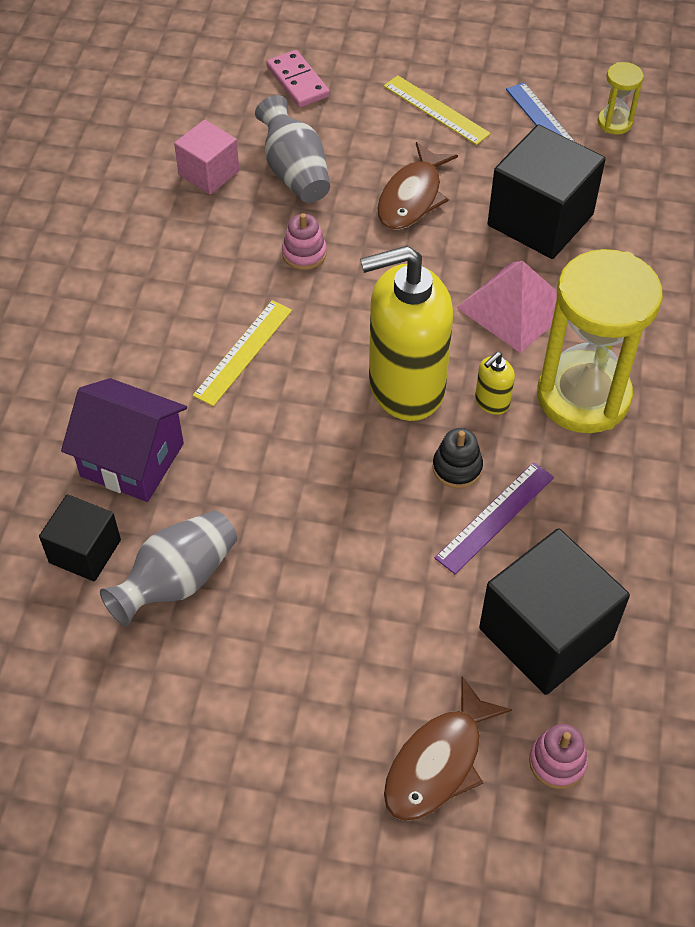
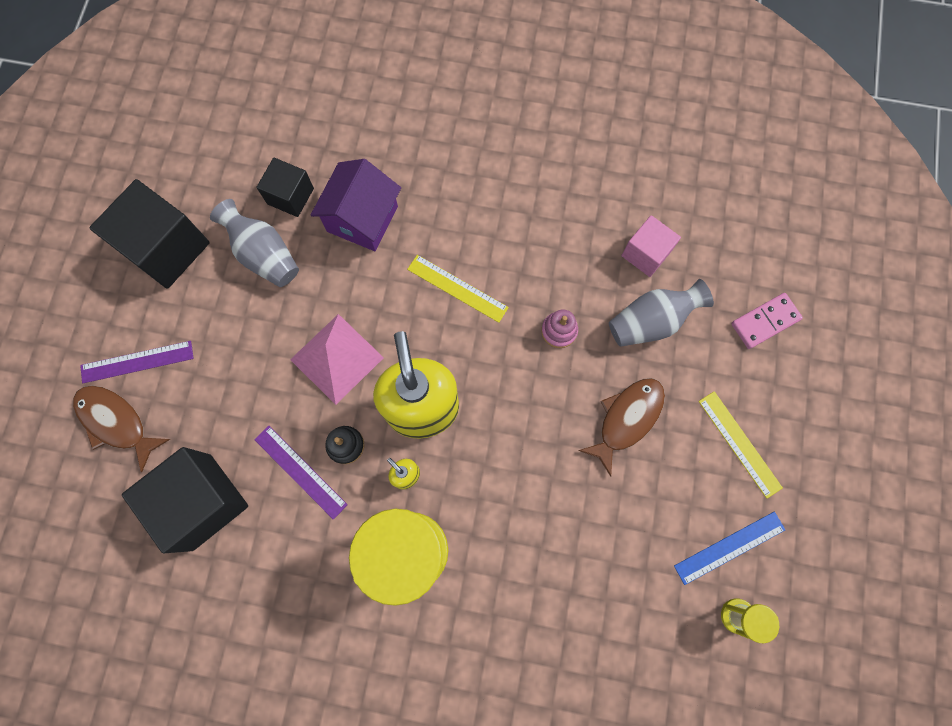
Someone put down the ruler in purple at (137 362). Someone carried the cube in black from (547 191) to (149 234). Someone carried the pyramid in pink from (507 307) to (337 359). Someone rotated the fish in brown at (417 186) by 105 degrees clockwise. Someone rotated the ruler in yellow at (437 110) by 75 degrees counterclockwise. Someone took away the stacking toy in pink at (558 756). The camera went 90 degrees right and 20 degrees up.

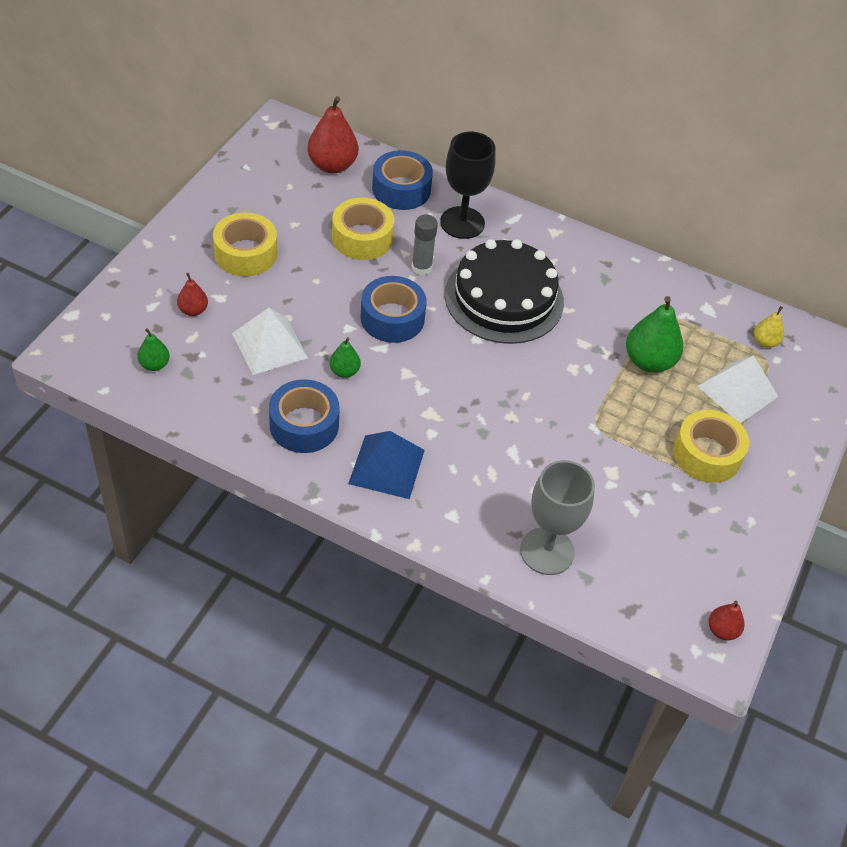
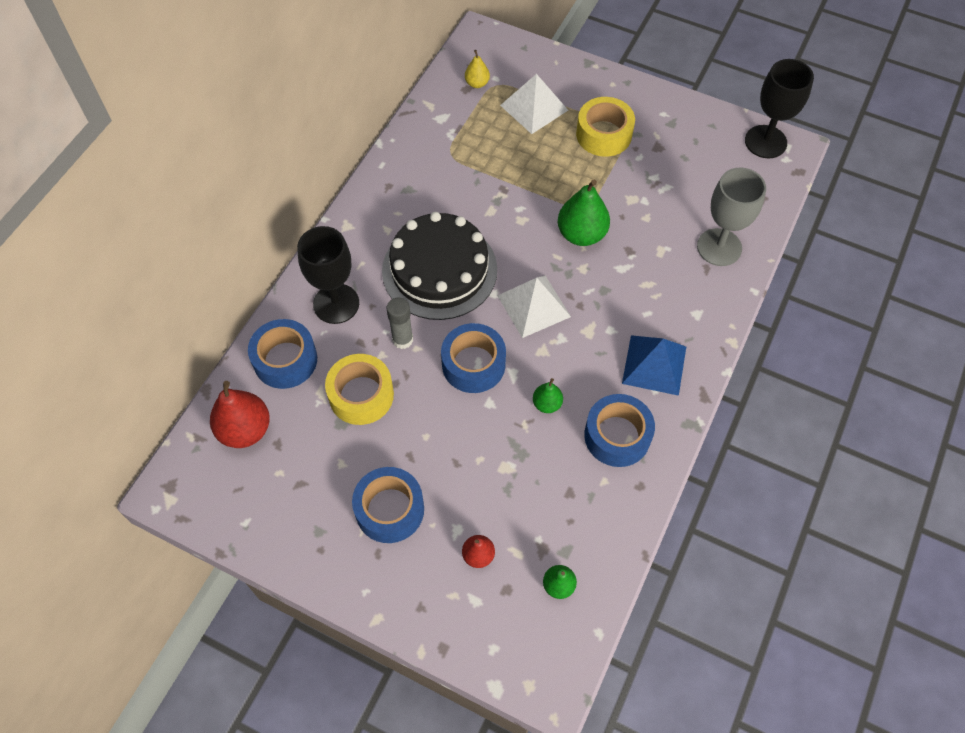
Someone repainted the tape in yellow at (245 244), which became the tape in blue at (388 505). Someone carried the pyramid in white from (270 341) to (534 307). Someone carried the pear in green from (654 334) to (584 213). Someone swapped the pear in red at (727 620) for the goblet in black at (779 109). The camera went 85 degrees left and 10 degrees up.

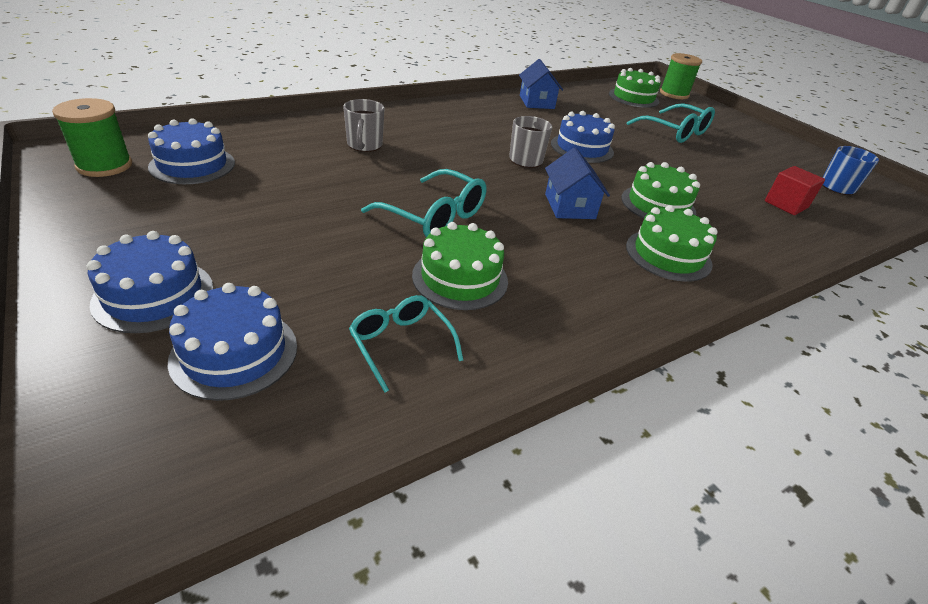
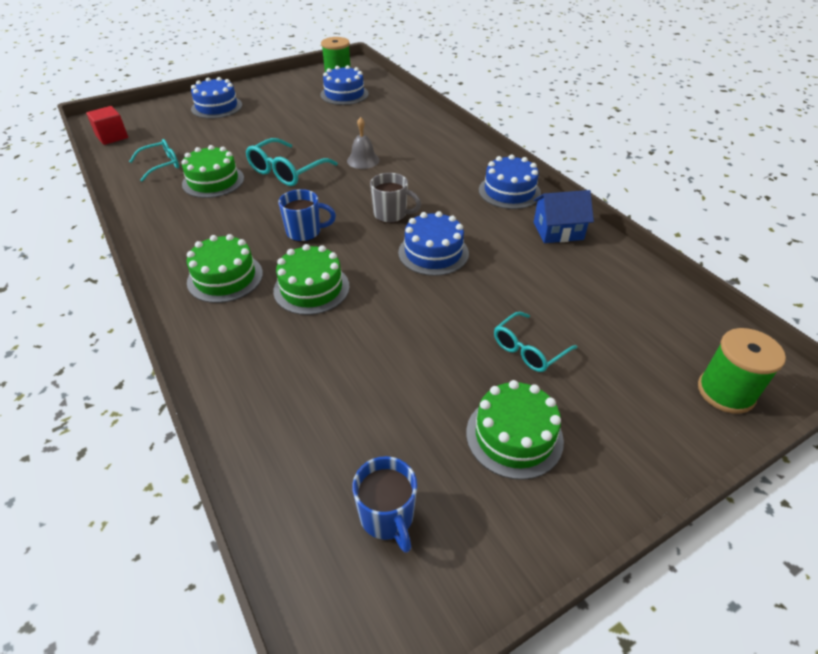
Someone carried the cube in red from (795 190) to (107 125). Someone swapped the house in blue at (577 183) for the mug in blue at (307 215). Someone put down the bell in grey at (363 143). Someone carried the cake in green from (635 88) to (515 430). Someone carried the cake in blue from (232 342) to (510 181). Someone scaled the glasses in turquoise at (671 123) by 0.66. Someone took away the mug in grey at (363 125). The camera went 95 degrees right and 5 degrees up.

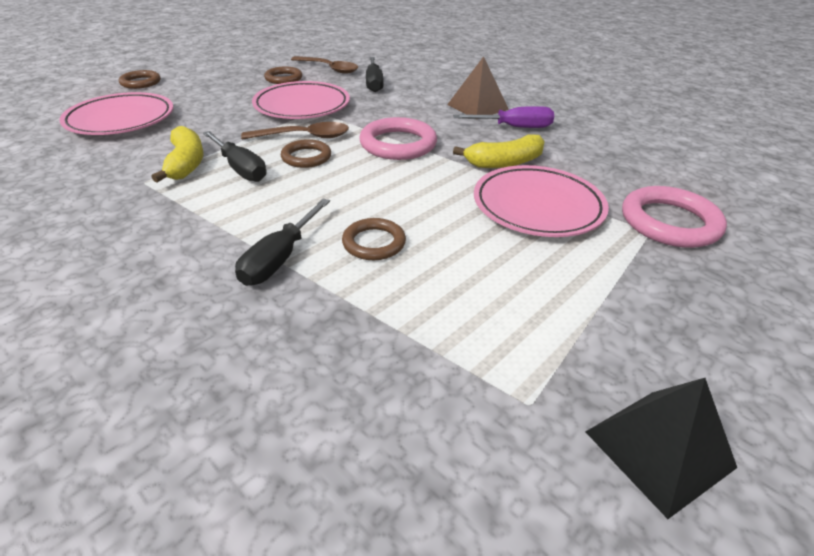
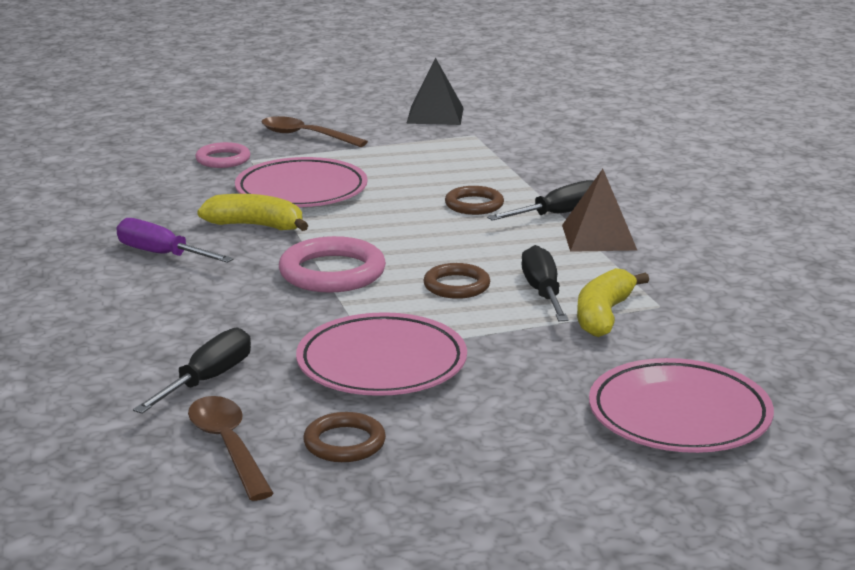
Someone scaled the ring in pink at (674 217) by 0.62. Someone carried the spoon in brown from (295 130) to (315 131). Someone carried the pyramid in brown from (478 88) to (599 210). Someone took away the ring in brown at (140 79). The camera went 145 degrees left and 15 degrees down.

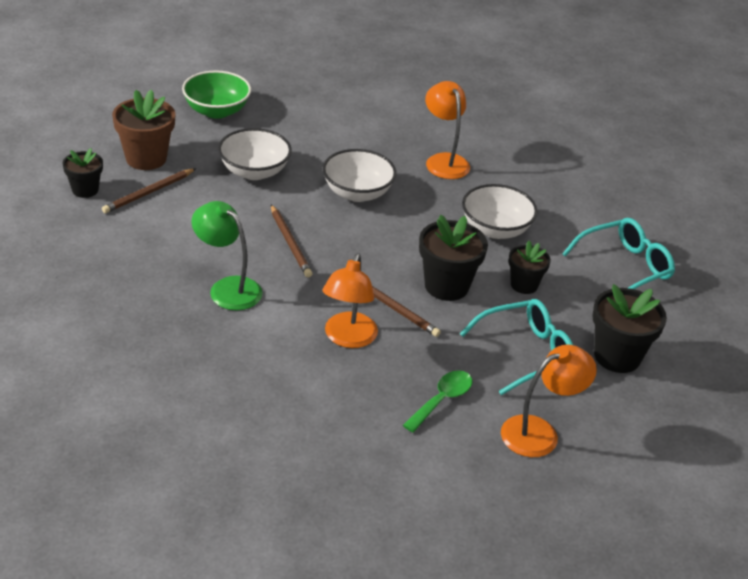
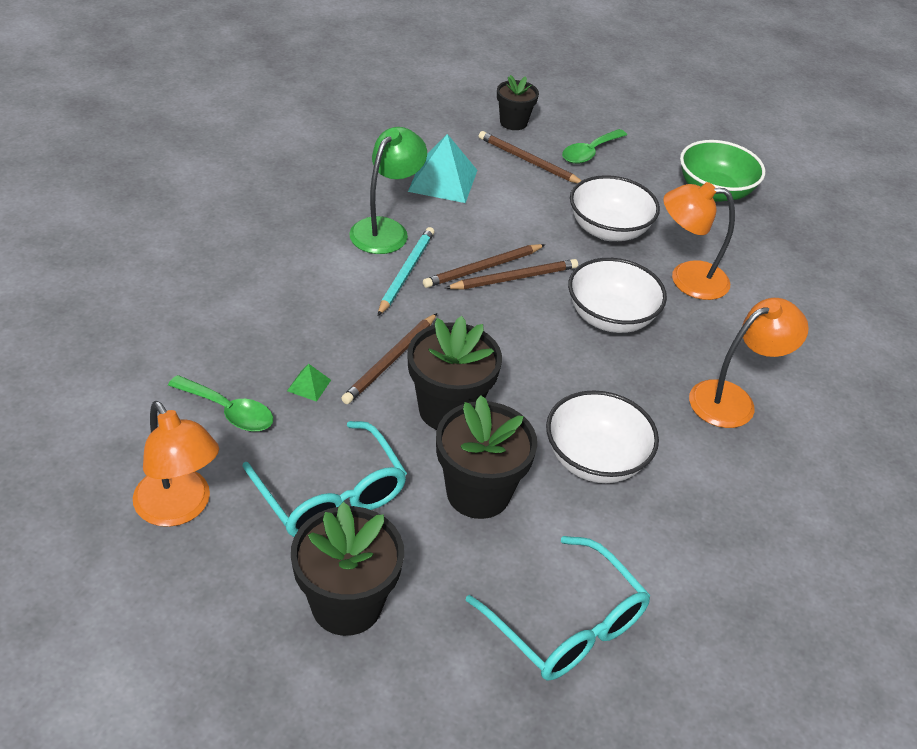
Someone put down the pyramid in green at (309 383). Someone put down the pencil in turquoise at (406 271). Someone put down the pyramid in turquoise at (442 168). Someone scaled the flower pot in black at (530 267) by 1.62. Someone put down the pencil in brown at (511 274). Someone swapped the flower pot in brown at (143 129) for the spoon in green at (594 146). Someone carried the lamp in orange from (350 300) to (699 241). The camera went 80 degrees right and 5 degrees up.

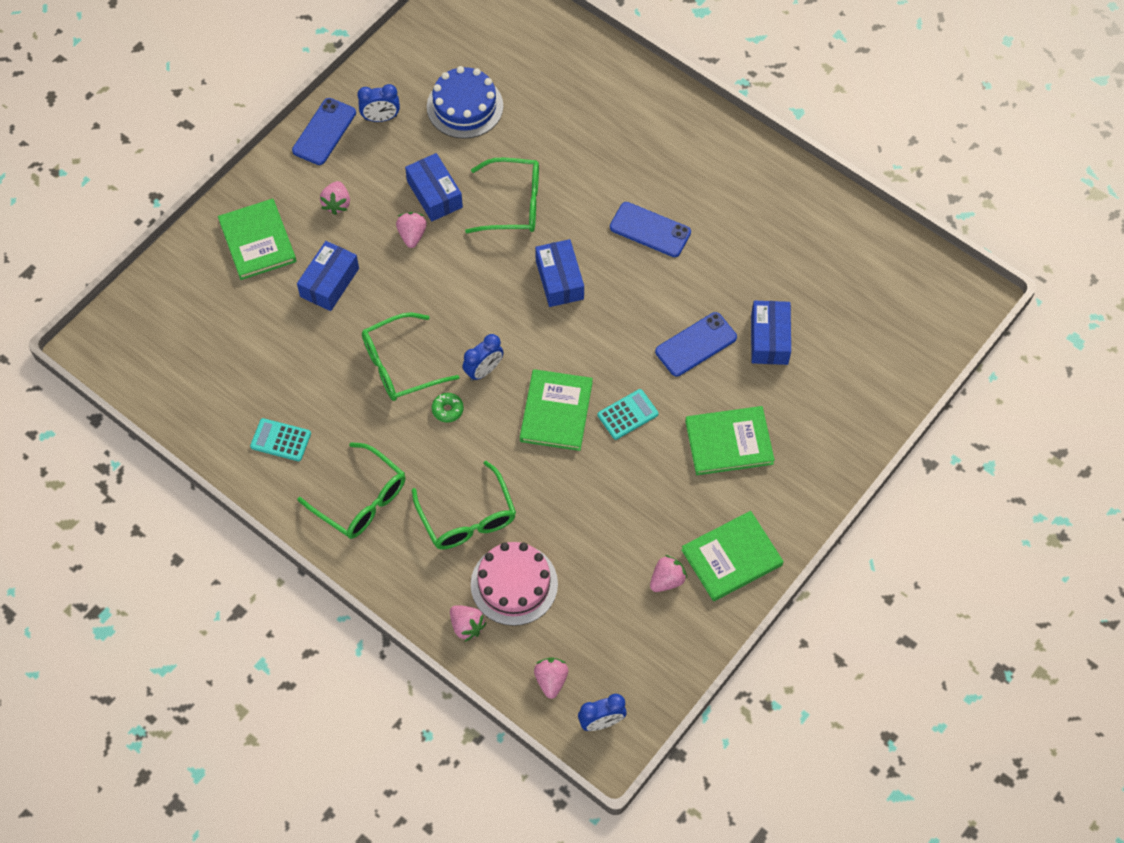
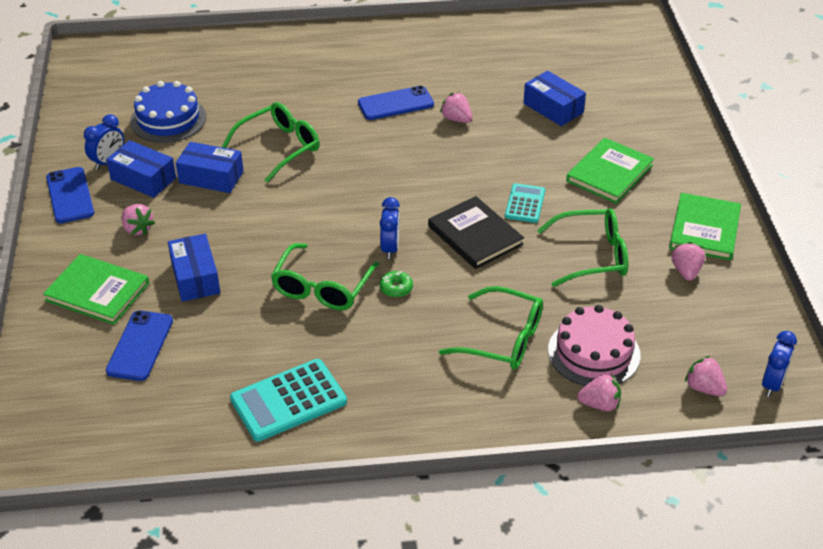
Someone carried the box in blue from (559 273) to (141 169). Someone carried the phone in blue from (696 344) to (139 345). Someone scaled the calculator in turquoise at (280 439) by 1.68. Someone repainted the book in green at (556 410), which became the book in black at (476 232). Someone carried the strawberry in pink from (411 230) to (456 107). Someone carried the glasses in green from (351 490) to (582 247). The camera went 45 degrees left and 20 degrees down.

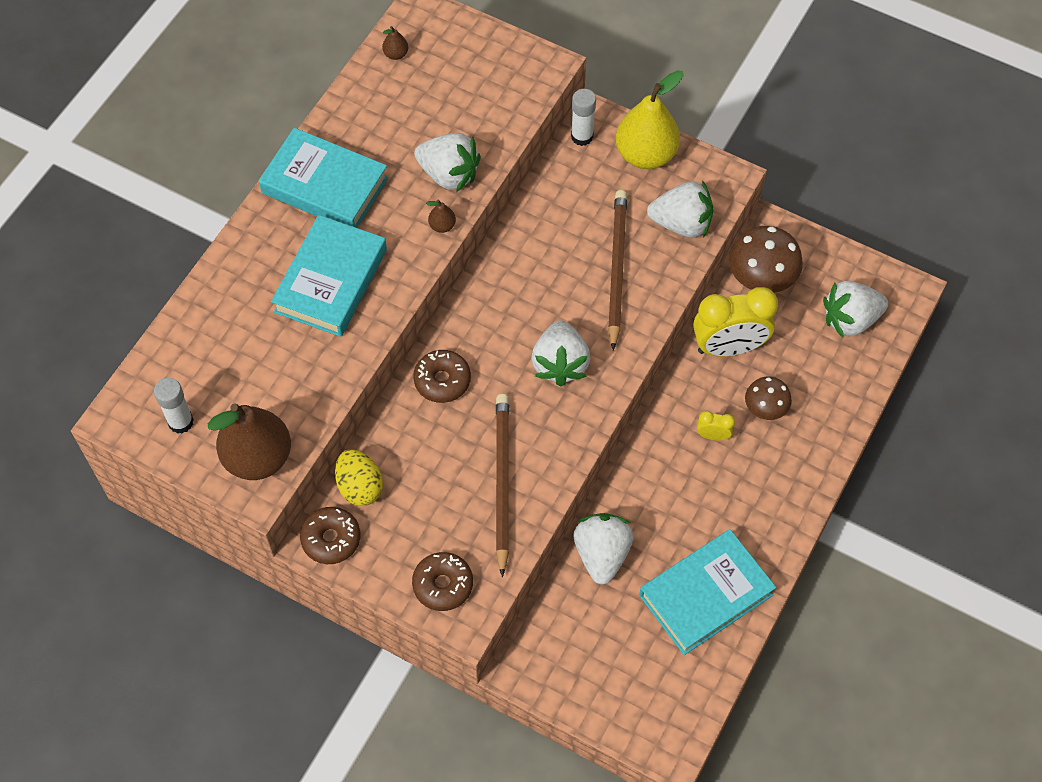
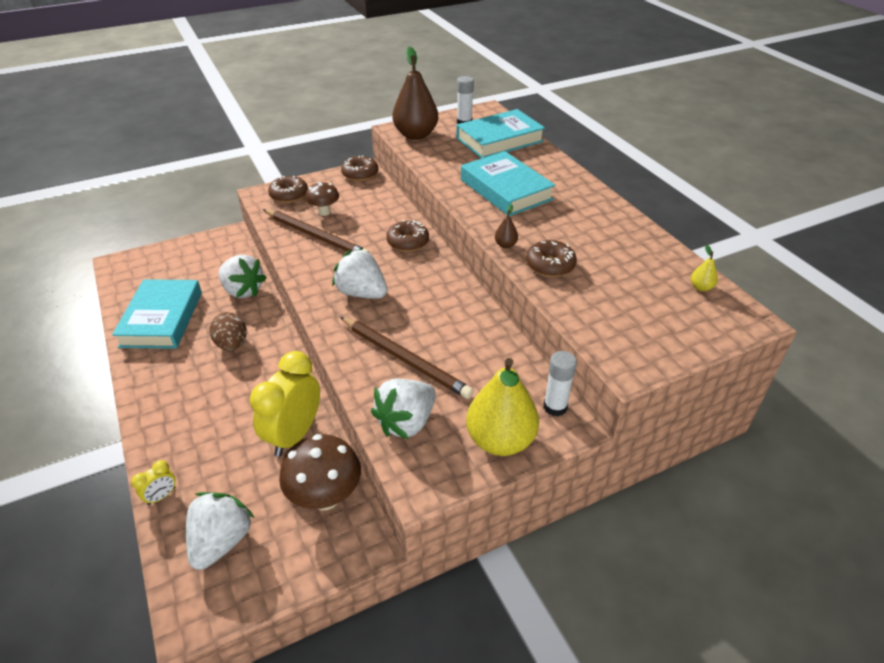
Someone carried the clock in yellow from (716 426) to (153 482). Someone put down the egg in brown at (228 331). Someone carried the mushroom in brown from (768 398) to (322 199). Someone carried the book in turquoise from (323 178) to (500 134). Someone swapped the strawberry in white at (447 162) for the donut in brown at (551 258). Someone repainted the pear in brown at (395 43), which became the pear in yellow at (704 267). Someone took away the egg in yellow at (359 477). The camera went 125 degrees right and 20 degrees down.

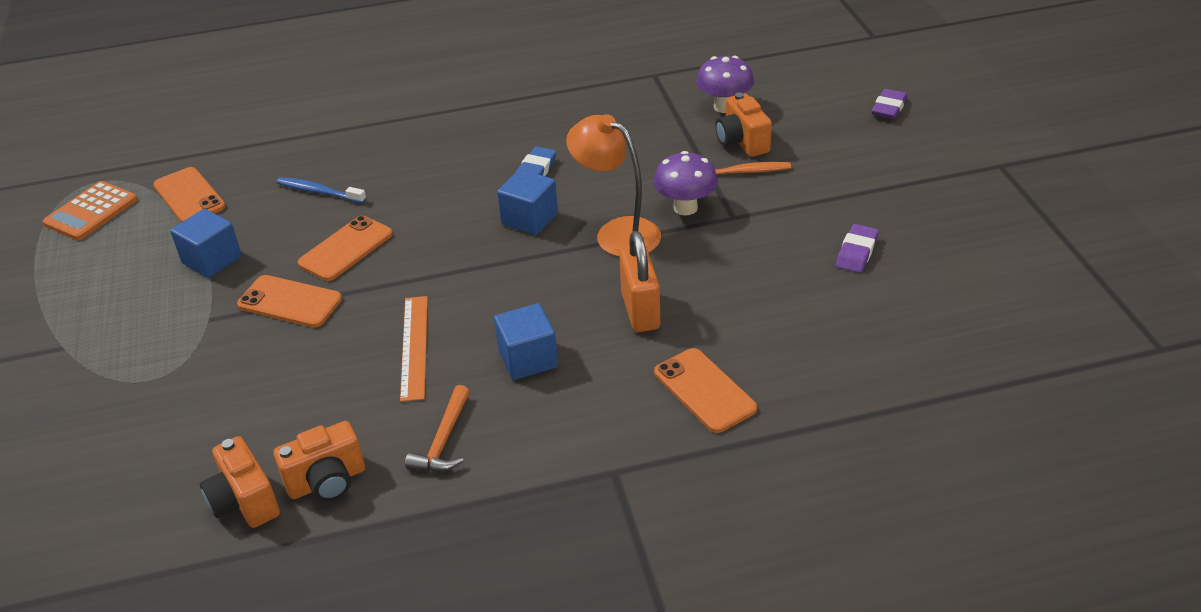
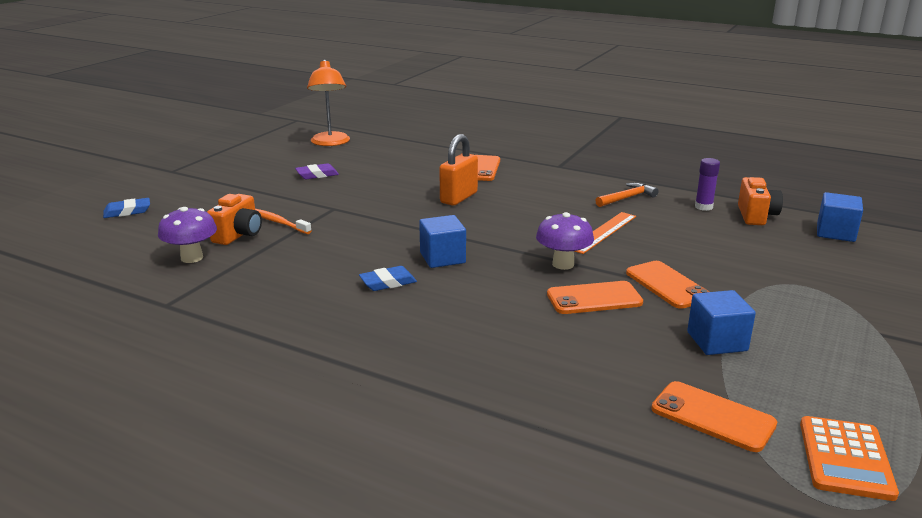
Someone repainted the eraser in purple at (889 104), which became the eraser in blue at (126 208). Someone carried the lamp in orange from (613 185) to (328 102). Someone carried the mushroom in purple from (686 183) to (565 241). Someone rotated the phone in orange at (189 194) by 60 degrees counterclockwise. Someone swapped the camera in orange at (319 461) for the glue stick in purple at (707 184). Someone rotated the calculator in orange at (90 210) by 120 degrees clockwise. Someone carried the cube in blue from (526 341) to (840 217). Someone took away the toothbrush in blue at (321 190). The camera went 140 degrees left and 15 degrees down.

